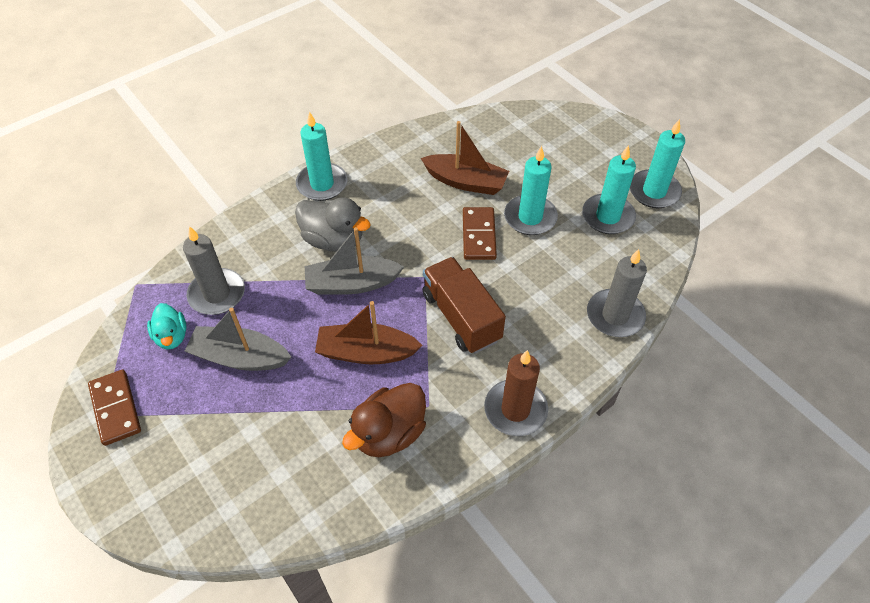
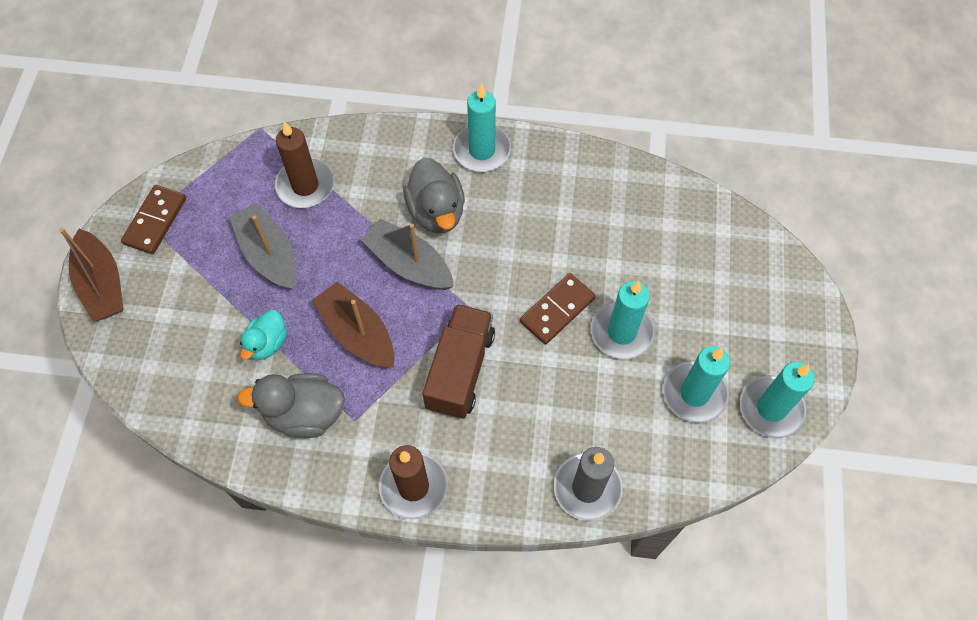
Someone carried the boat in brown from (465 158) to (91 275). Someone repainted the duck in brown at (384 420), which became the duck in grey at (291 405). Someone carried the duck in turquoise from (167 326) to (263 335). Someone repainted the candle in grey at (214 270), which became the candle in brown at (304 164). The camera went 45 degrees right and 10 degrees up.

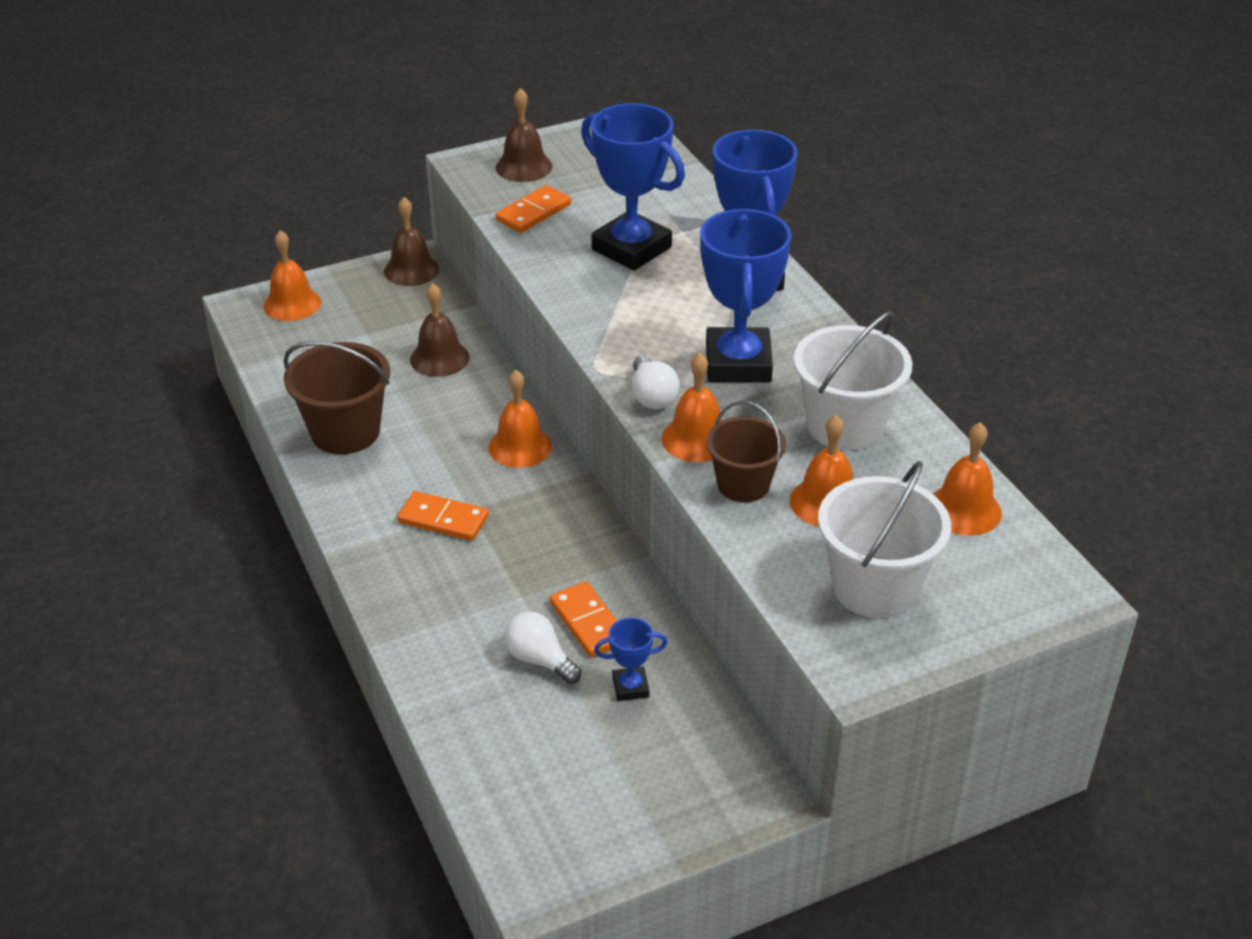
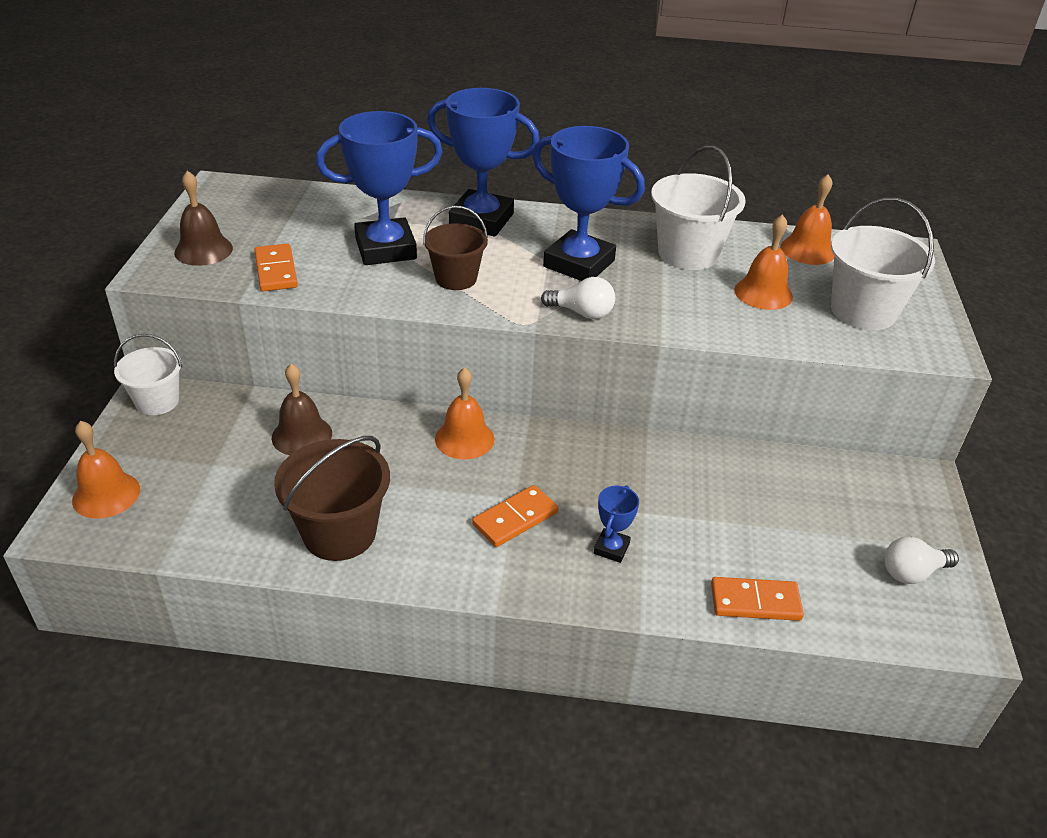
Someone swapped the bell in brown at (412 241) for the bucket in white at (148 374). Someone carried the bucket in brown from (746 451) to (455 248). Someone carried the trophy in blue from (631 659) to (616 524). Someone carried the domino in orange from (583 619) to (757 599). Someone carried the light bulb in white from (542 647) to (921 560). Someone took away the bell in orange at (691 407). The camera went 60 degrees left and 0 degrees up.

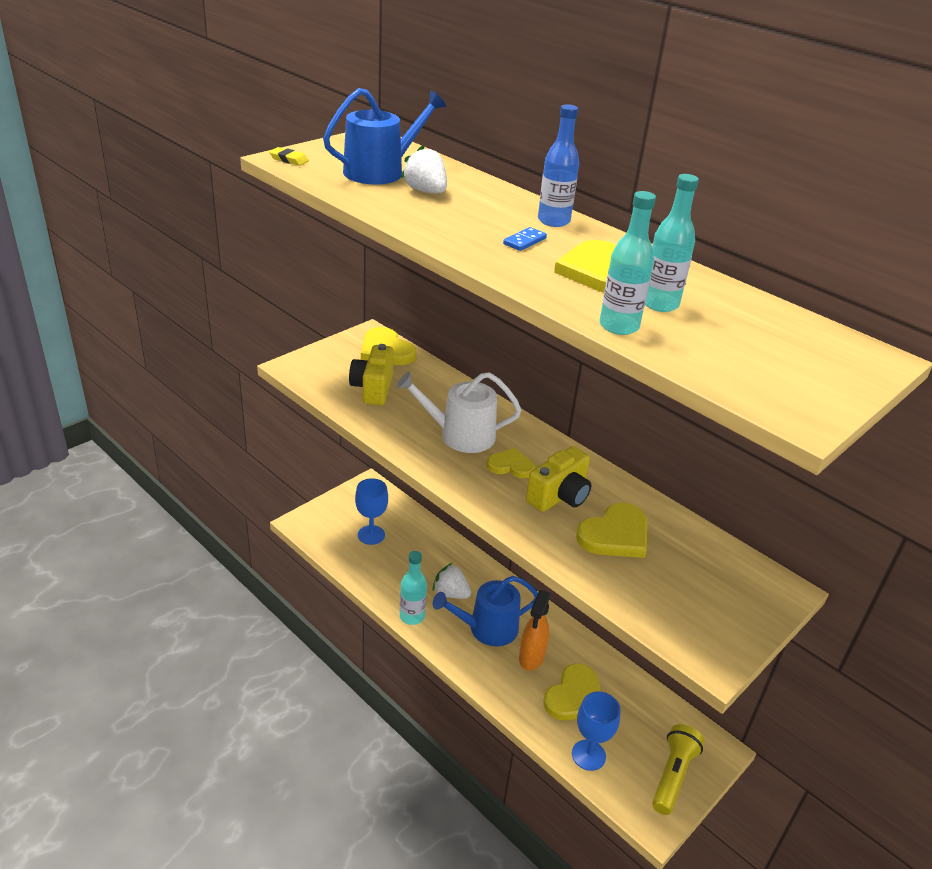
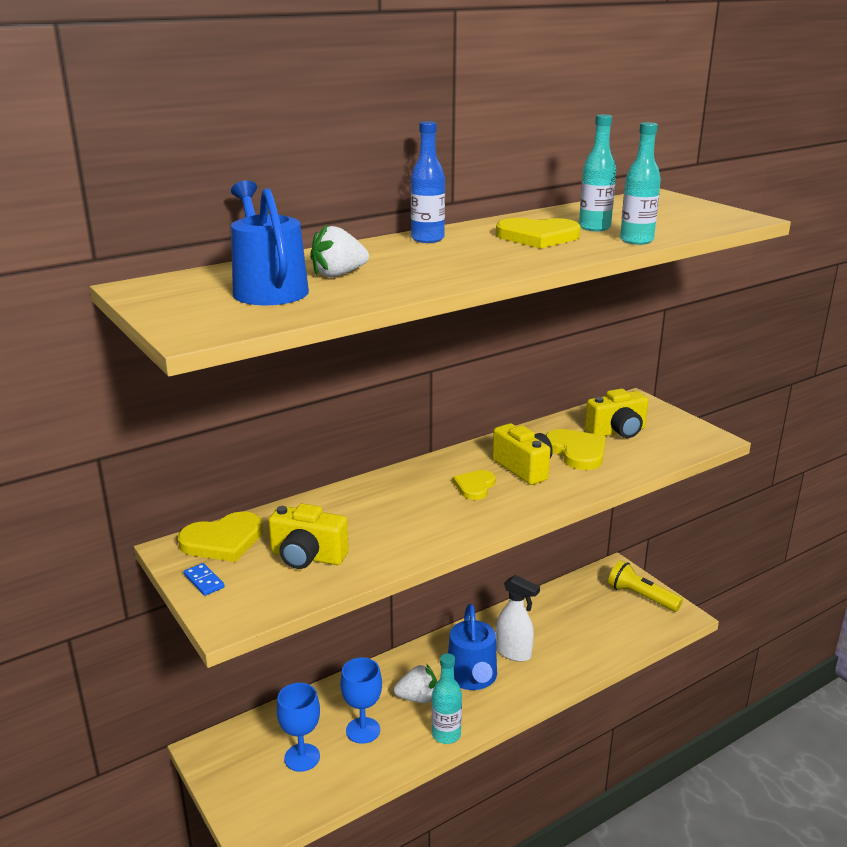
Someone carried the domino in blue from (525 239) to (204 579). Someone carried the goblet in blue from (596 731) to (361 701). Someone rotated the strawberry in white at (452 581) by 135 degrees counterclockwise. Someone repainted the spray bottle in orange at (535 630), which became the spray bottle in white at (518 618). Someone put down the camera in yellow at (616 413). Someone took away the eraser in yellow at (289 156). Someone took away the watering can in white at (459 412). Someone took away the heart in yellow at (572 692). The camera went 75 degrees left and 10 degrees down.

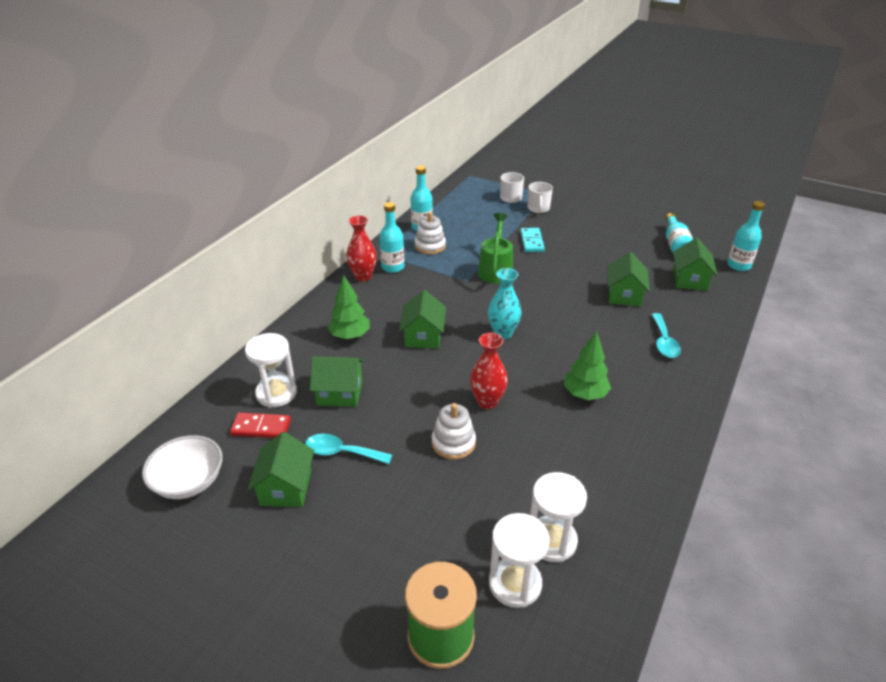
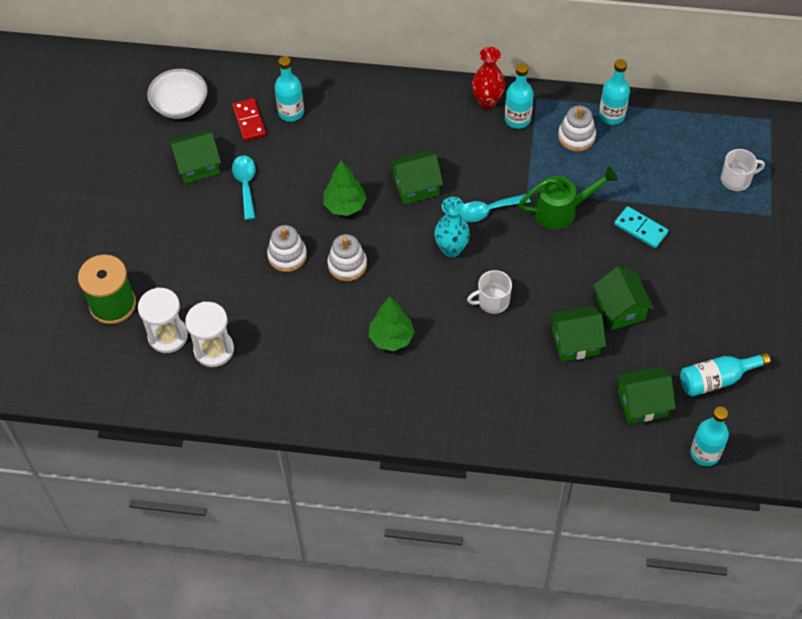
Someone swapped the hourglass in white at (271 370) for the bottle in turquoise at (289 89). Someone carried the tree in green from (349 307) to (344 188). Someone swapped the vase in red at (489 371) for the stacking toy in white at (347 257). Someone carried the spoon in turquoise from (666 335) to (495 208). Someone carried the mug in white from (540 197) to (489 292). Someone carried the house in green from (337 381) to (623 298). Someone rotated the domino in turquoise at (532 240) by 60 degrees clockwise. The camera went 70 degrees right and 20 degrees up.

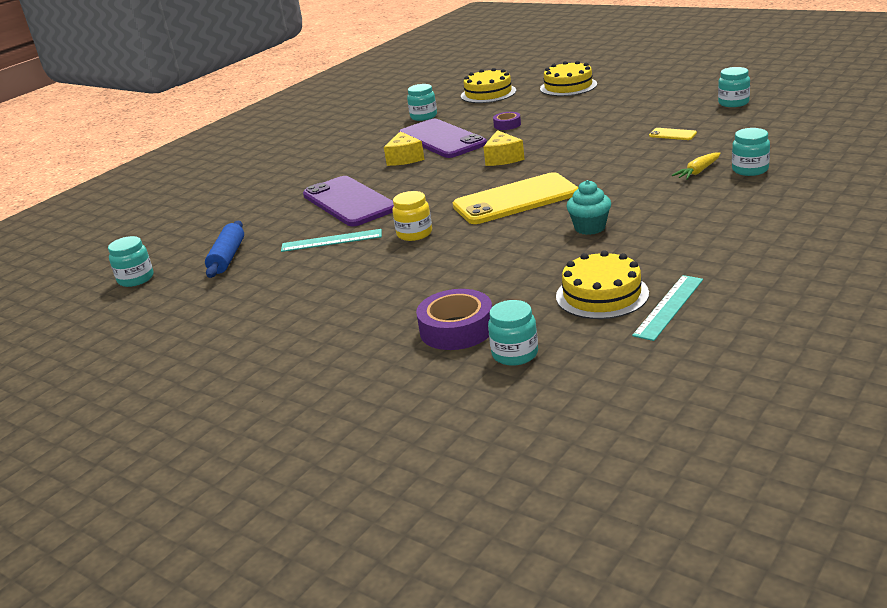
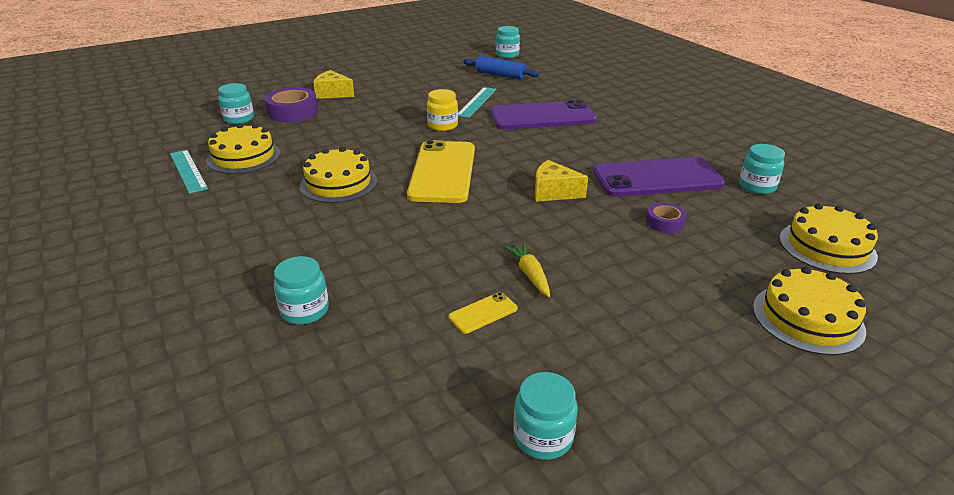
Someone swapped the cupcake in turquoise at (589 207) for the cake in yellow at (338 175). Someone carried the cheese in yellow from (404 148) to (334 84). Someone carried the carrot in yellow from (696 166) to (527 269). The camera went 110 degrees right and 5 degrees up.

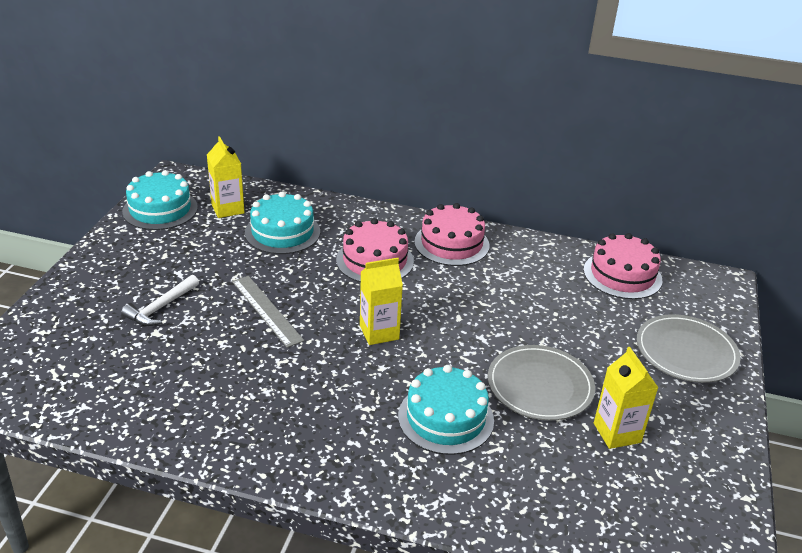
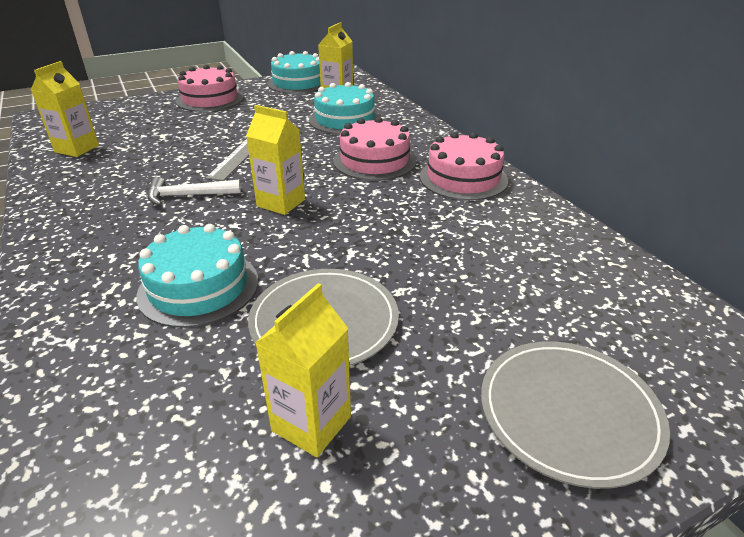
Someone put down the carton in yellow at (65 109). Someone carried the hammer in white from (160 300) to (194 191). Someone carried the cake in pink from (623 266) to (210 88). The camera went 50 degrees right and 0 degrees up.

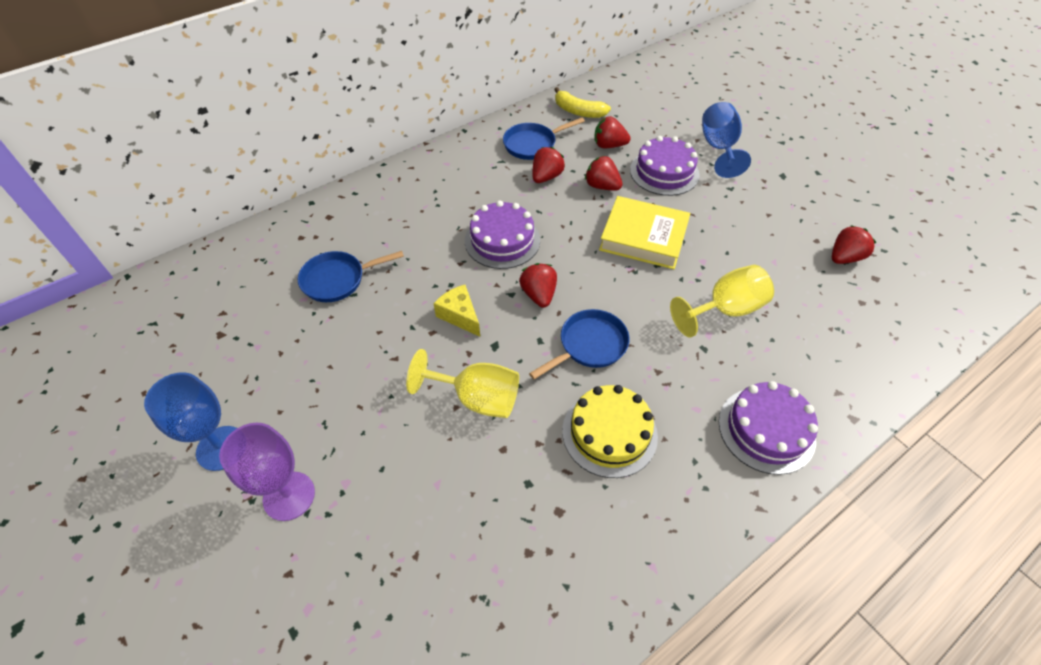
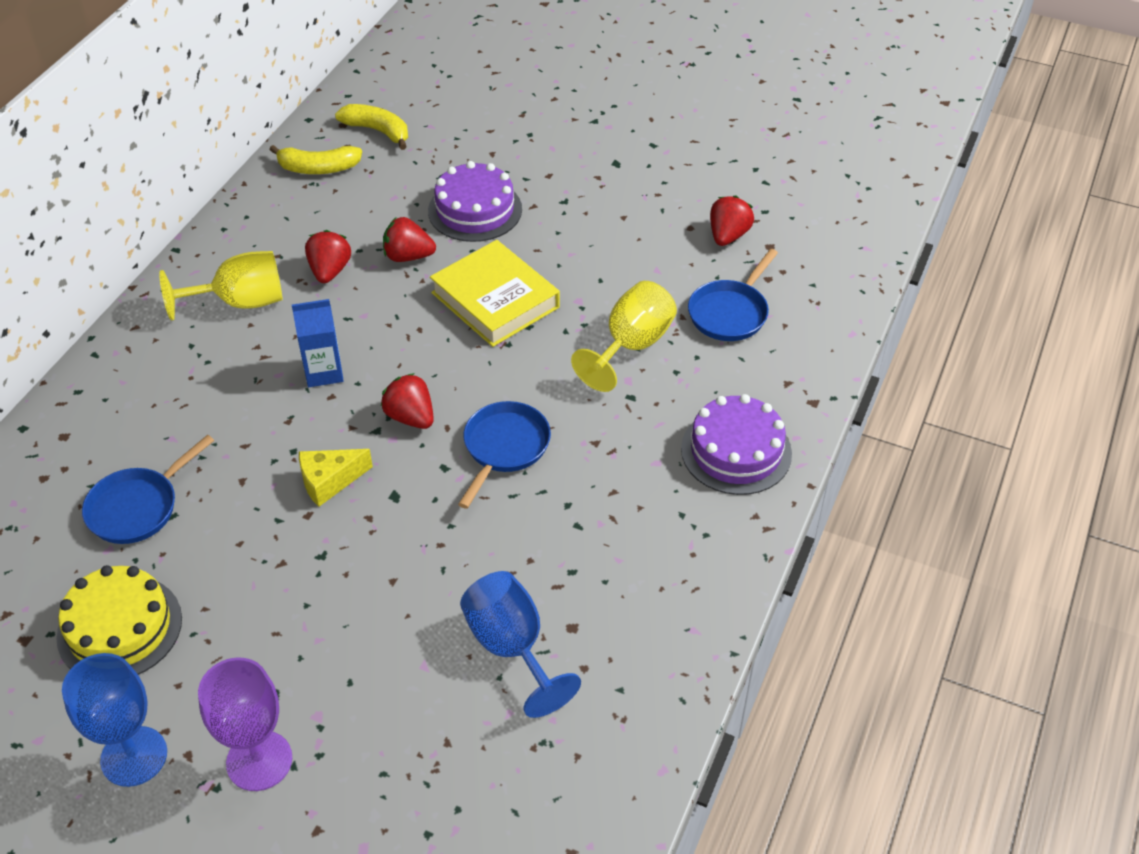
Someone carried the cake in yellow from (610 431) to (119 620). Someone carried the goblet in yellow from (462 383) to (221 286). Someone swapped the cake in purple at (502 234) for the carton in blue at (318 343). Someone rotated the cheese in yellow at (457 311) by 45 degrees counterclockwise. Someone put down the banana in yellow at (371 127). Someone rotated the book in yellow at (644 232) by 60 degrees clockwise. Someone carried the goblet in blue from (726 140) to (520 644). Someone carried the pan in blue from (544 138) to (733 295). Someone took away the strawberry in red at (613 132). The camera went 30 degrees left and 5 degrees down.

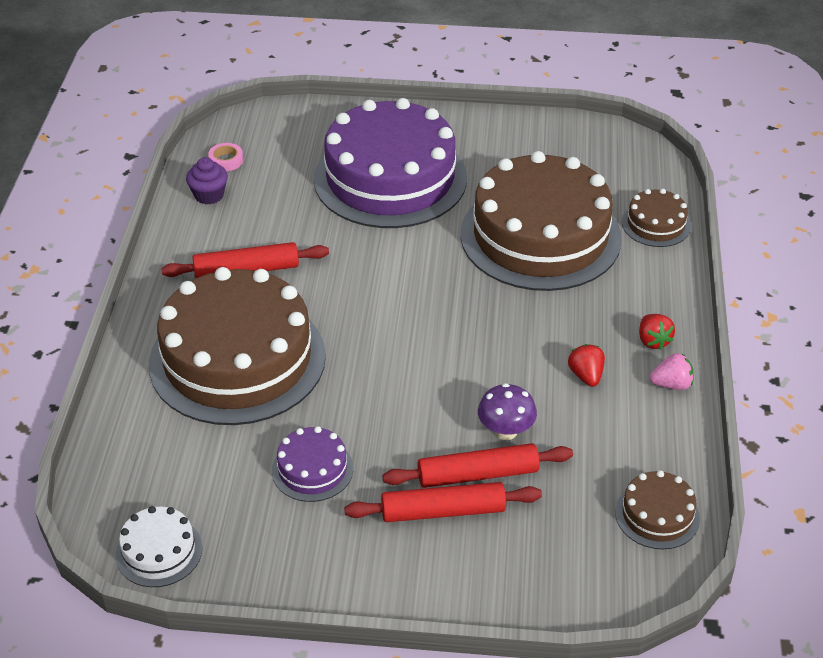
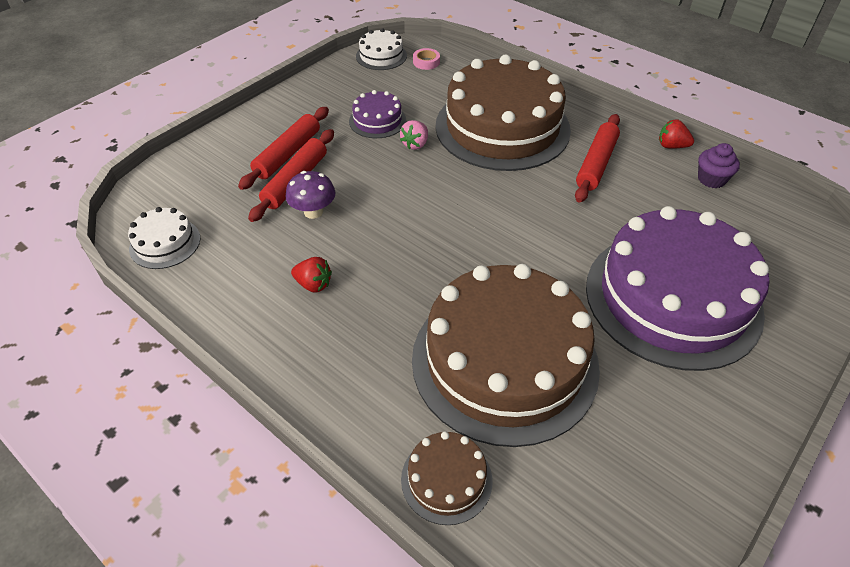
Someone repainted the cake in brown at (657 509), which became the cake in white at (164 238). Someone carried the strawberry in pink from (671 371) to (414 135). Someone carried the tape in pink from (225 157) to (426 59). Someone carried the strawberry in red from (657 332) to (676 134). The camera went 125 degrees right and 5 degrees up.

